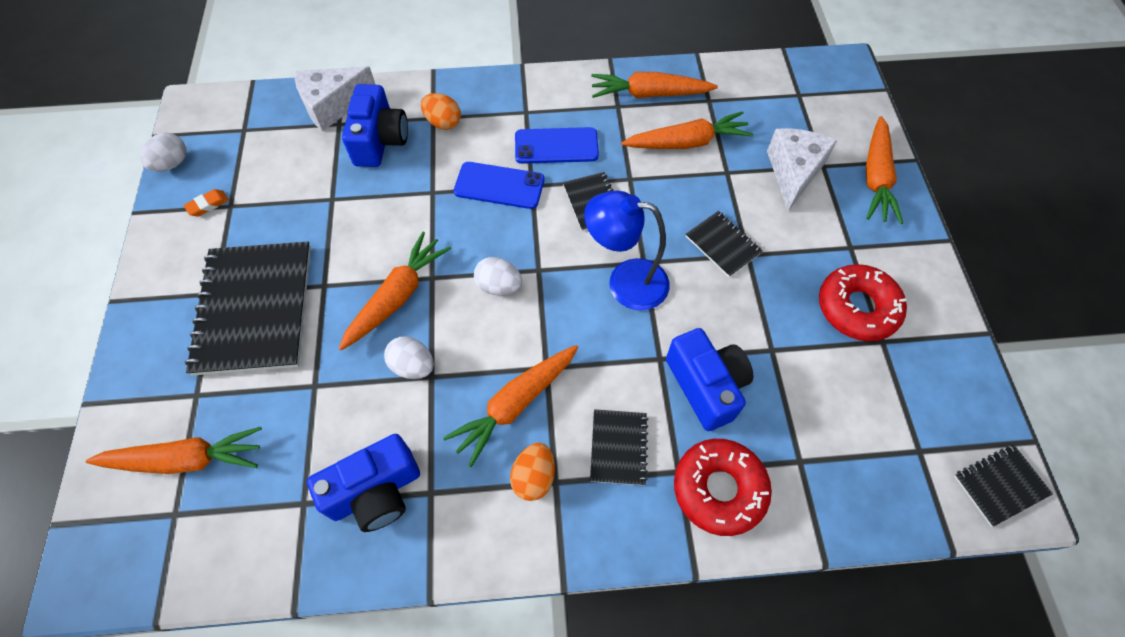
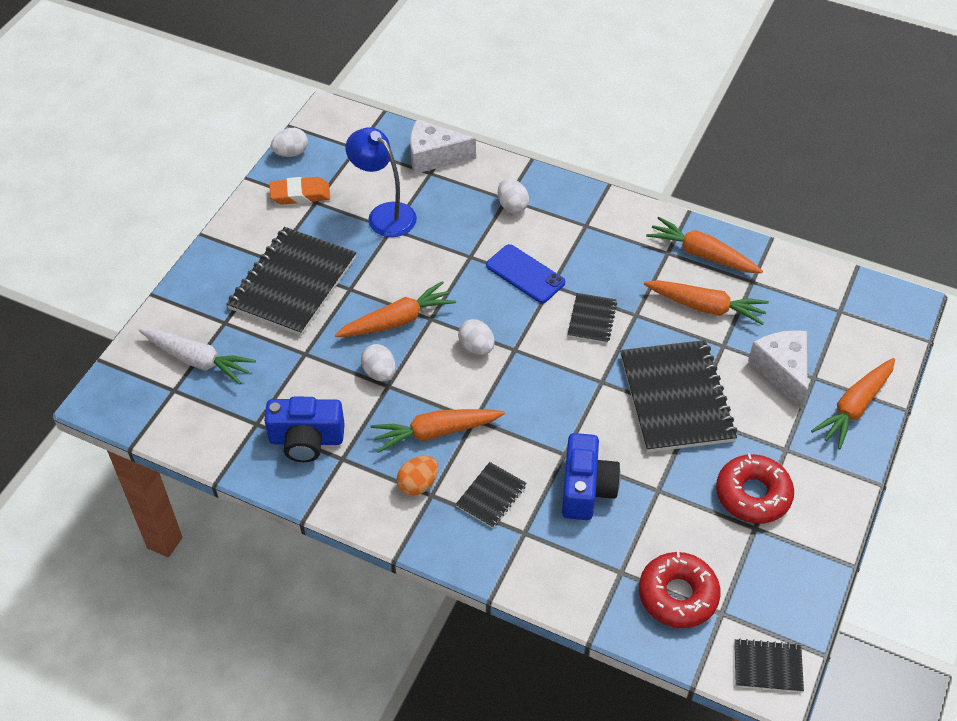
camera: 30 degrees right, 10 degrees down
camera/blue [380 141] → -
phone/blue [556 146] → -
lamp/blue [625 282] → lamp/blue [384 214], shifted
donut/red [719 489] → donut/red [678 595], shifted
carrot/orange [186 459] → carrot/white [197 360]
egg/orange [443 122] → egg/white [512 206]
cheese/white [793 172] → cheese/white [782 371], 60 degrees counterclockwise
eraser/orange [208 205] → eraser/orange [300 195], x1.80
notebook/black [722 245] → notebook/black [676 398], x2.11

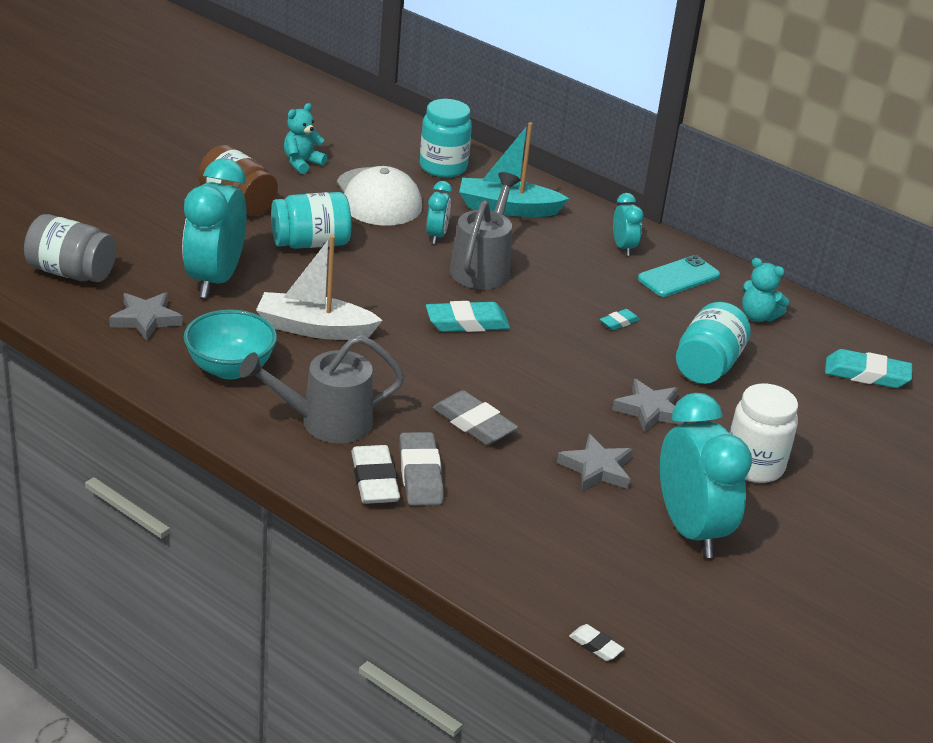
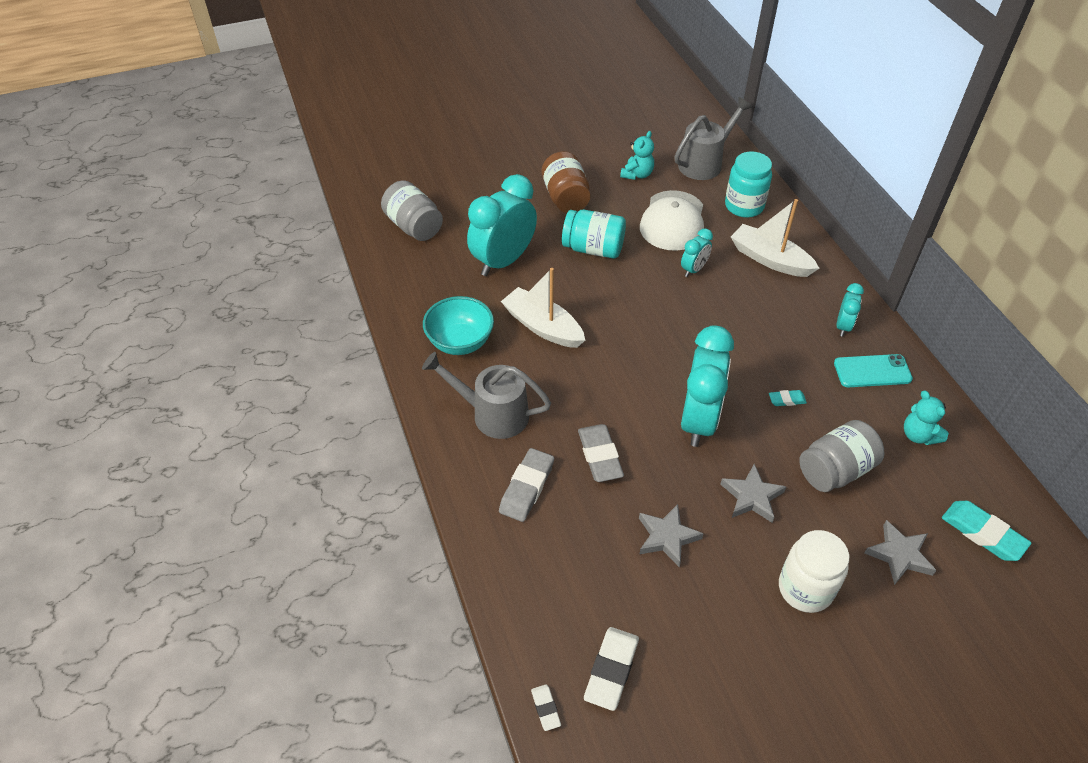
camera: 35 degrees right, 15 degrees up
eraser/turquoise [467 323] → -
star/grey [146 319] → star/grey [899 555], shifted
eraser/white [375 480] → eraser/white [611 670], shifted
watering can/grey [482 267] → watering can/grey [705 163], shifted
clock/turquoise [690 530] → clock/turquoise [698 420], shifted
boat/turquoise [507 208] → boat/white [770 259]
jar/turquoise [707 366] → jar/grey [835 470]
teddy bear/turquoise [302 163] → teddy bear/turquoise [637 174], 135 degrees clockwise

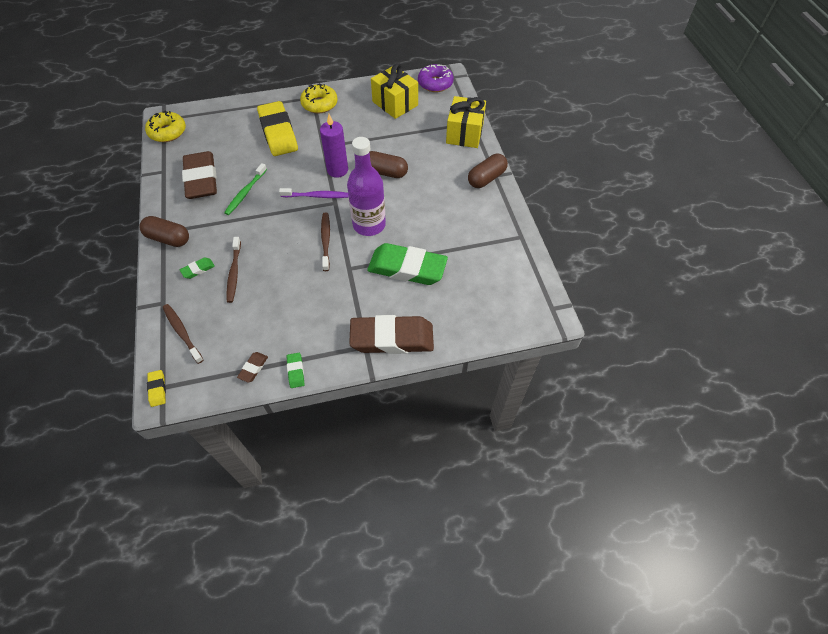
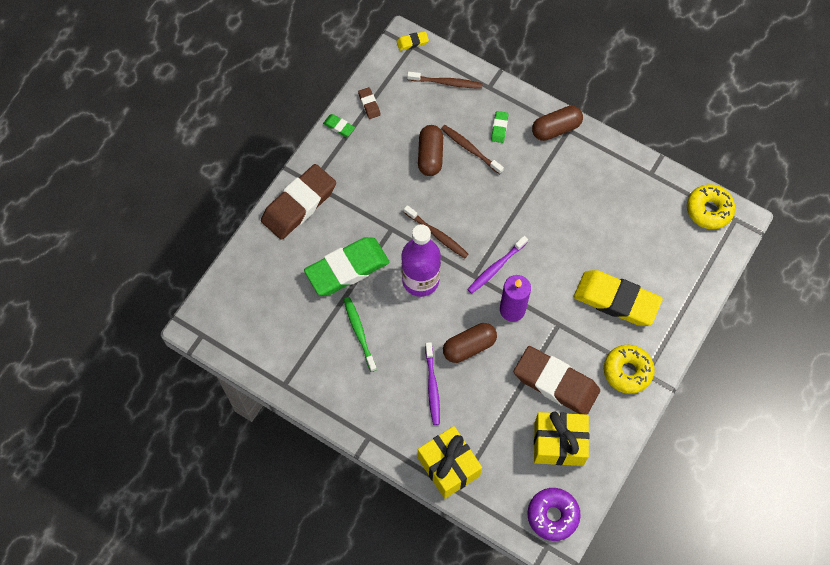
camera: 135 degrees right, 10 degrees up
- → toothbrush/purple [432 386]
eraser/brown [201 179] → eraser/brown [556 383], shifted
toothbrush/green [245 192] → toothbrush/green [359 333], shifted
capsule/brown [486 178] → capsule/brown [430 156], shifted
eraser/yellow [157 389] → eraser/yellow [412 42], 45 degrees counterclockwise

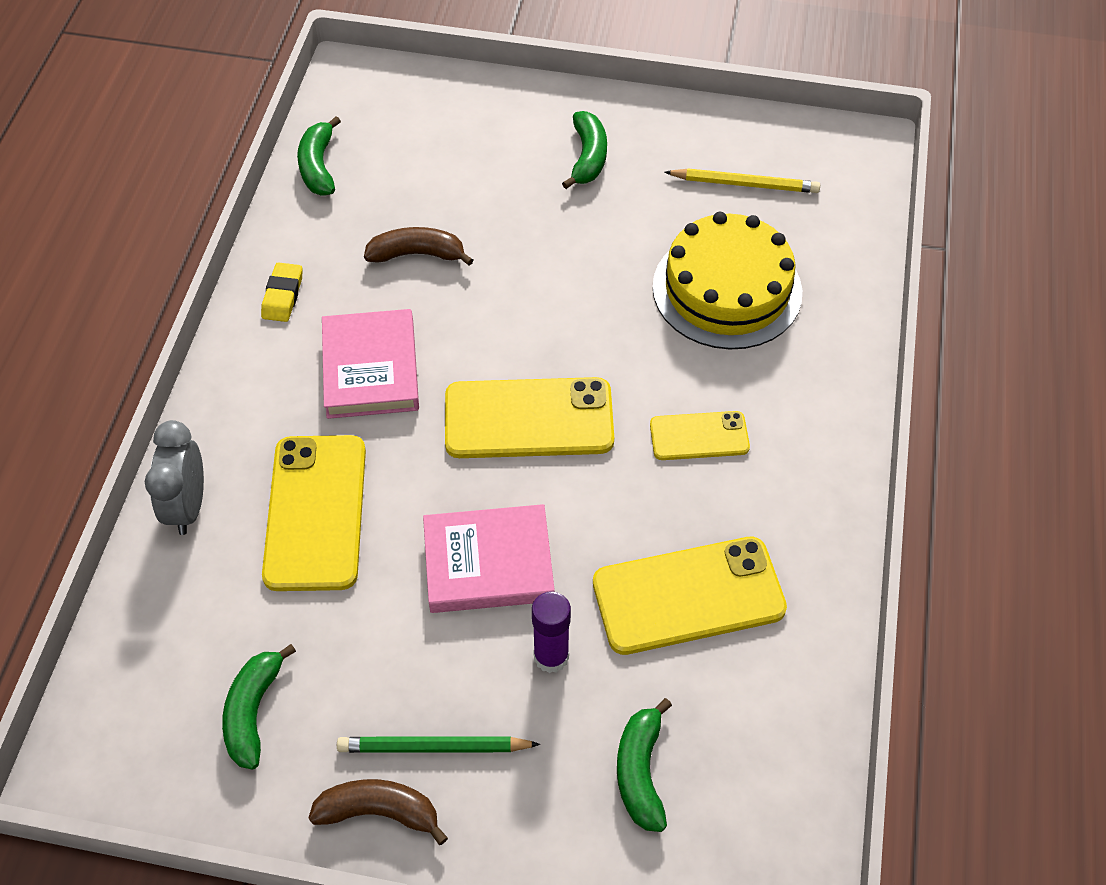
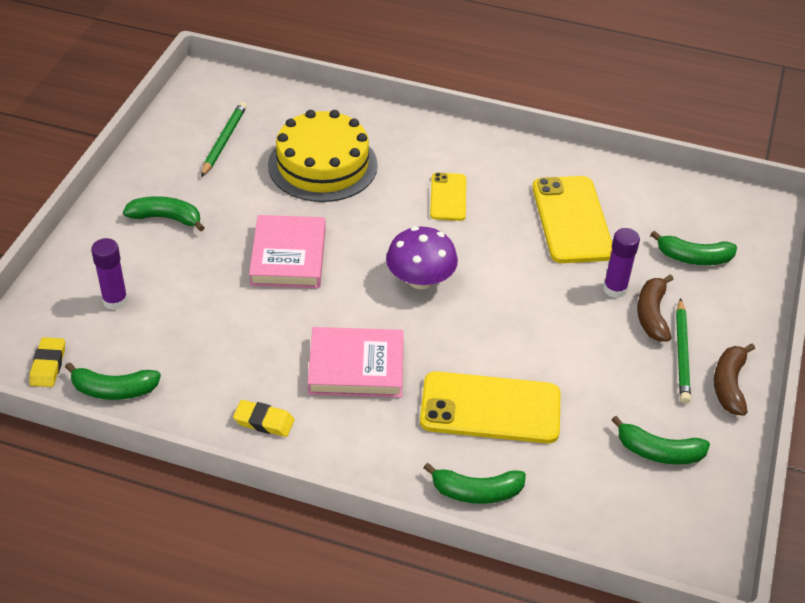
camera: 85 degrees left, 10 degrees down
- → eraser/yellow [48 365]
- → glue stick/purple [115 301]
banana/brown [417 254] → banana/brown [652 315], shifted
book/pink [488 563] → book/pink [288 256], shifted
clock/grey [187 506] → banana/green [476 492]
phone/yellow [529 419] → mushroom/purple [420 280]
pencil/yellow [745 184] → pencil/green [224 141]

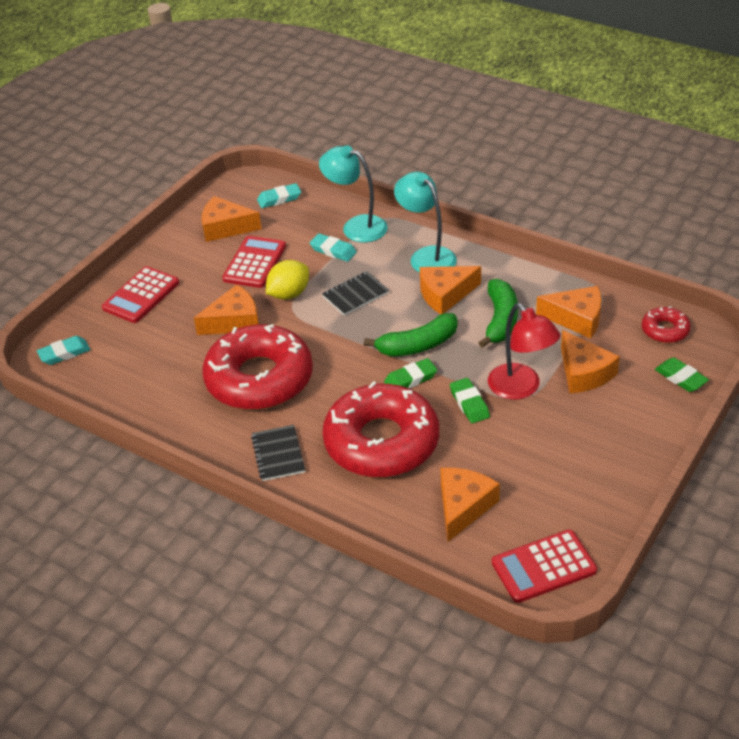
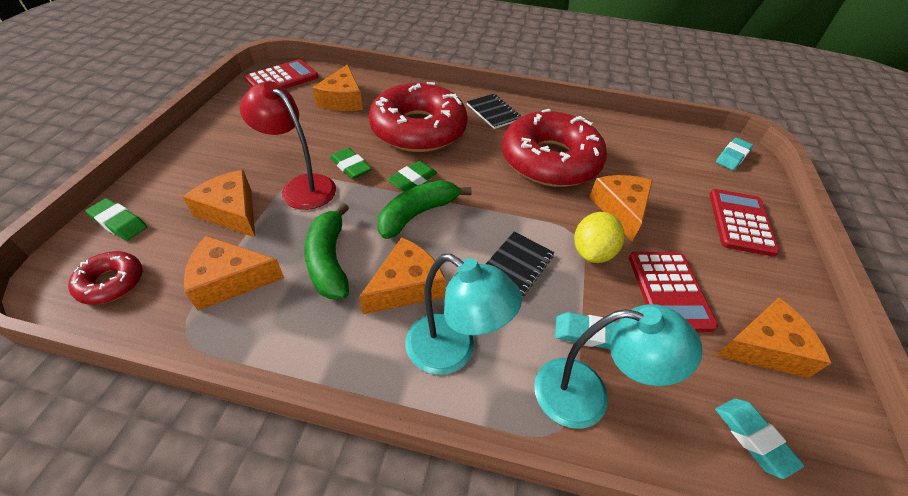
camera: 155 degrees right, 5 degrees up
cheese/orange [234 321] → cheese/orange [620 209], 135 degrees clockwise
eraser/turquoise [279 199] → eraser/turquoise [753 438], 75 degrees counterclockwise

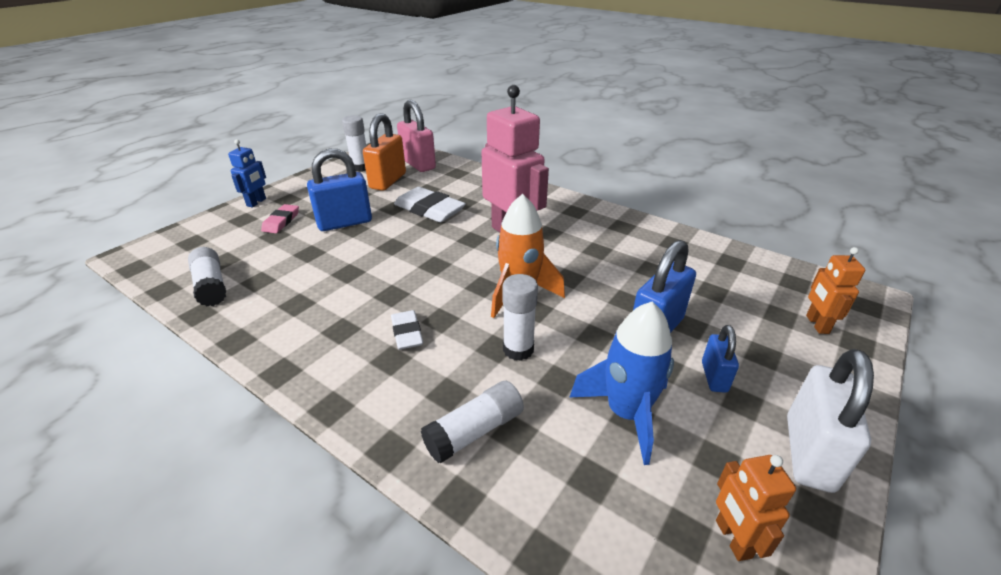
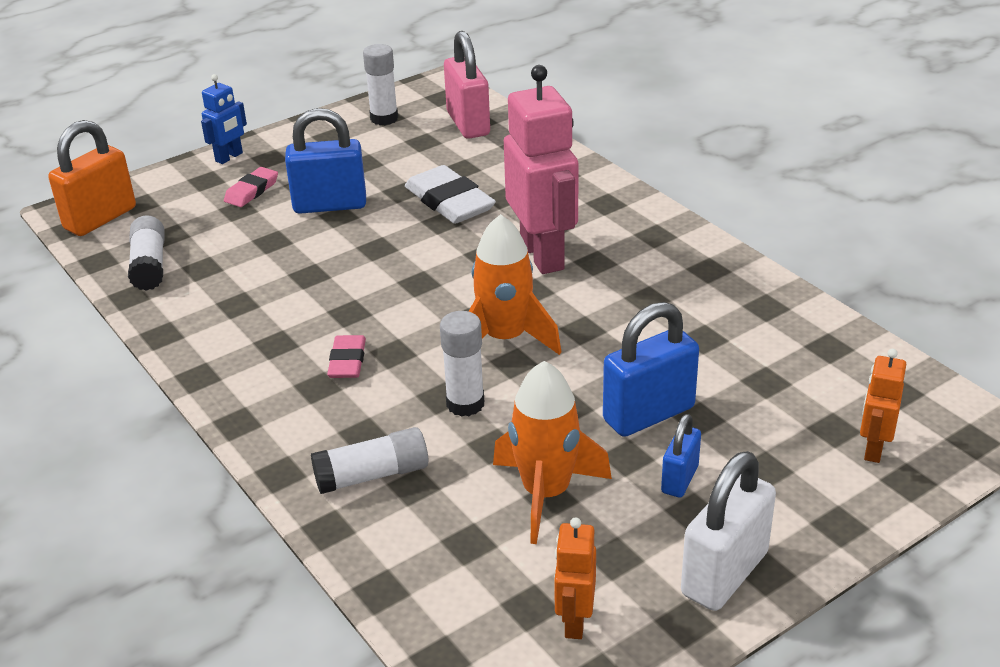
camera: 20 degrees right, 0 degrees up
padlock/orange [388 181] → padlock/orange [100 218], shifted
eraser/white [407 333] → eraser/pink [347 361]
rocket/blue [626 413] → rocket/orange [546 493]

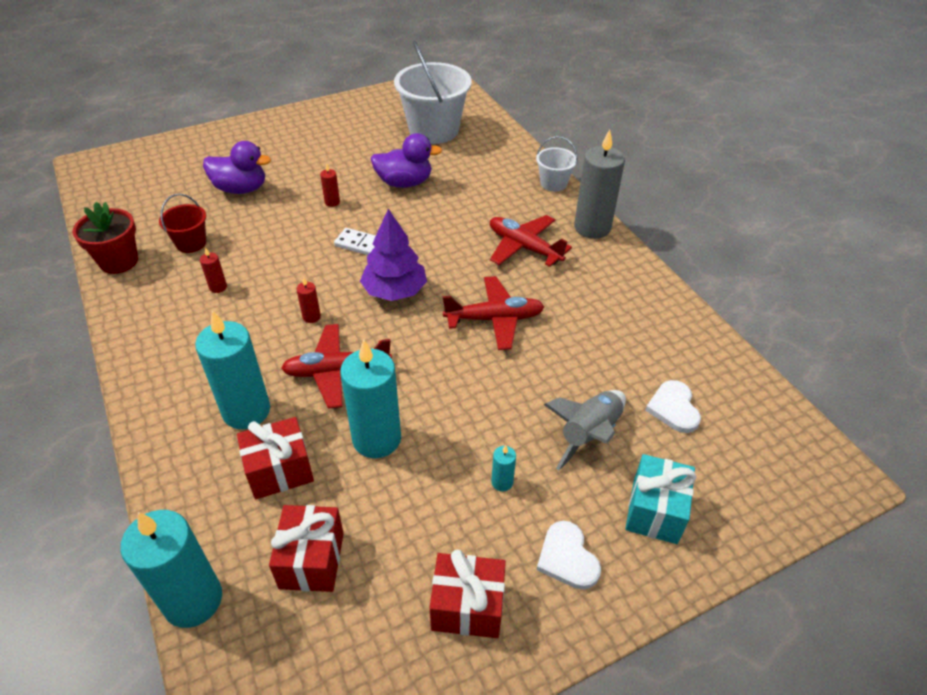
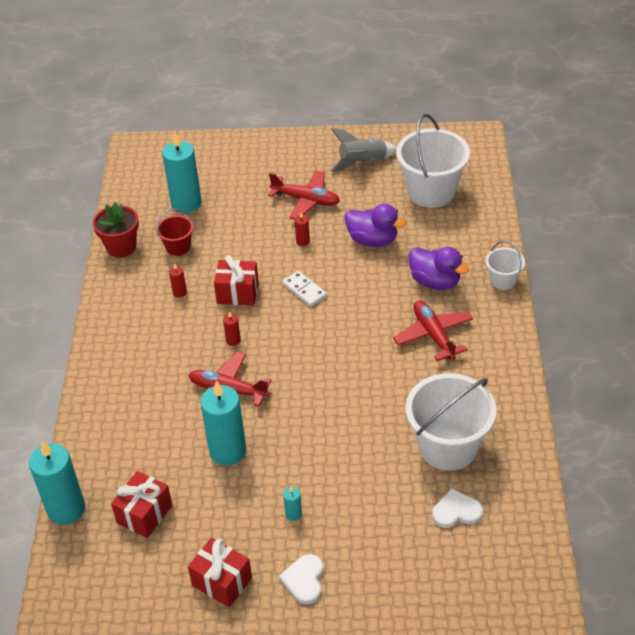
camera: 30 degrees right, 0 degrees up
tree/purple [395 291] → -
candle/grey [592 227] → -
gift/turquoise [654 511] → -
- → bucket/white [448 446]
candle/turquoise [246 411] → candle/turquoise [186 203], shifted
duck/purple [241 189] → duck/purple [435 282], shifted
gift/red [280 471] → gift/red [238 293], shifted
plane/red [494 319] → plane/red [306 200], shifted
rocket/grey [589 434] → rocket/grey [363 162], shifted
heart/white [673 408] → heart/white [456 511], 60 degrees clockwise

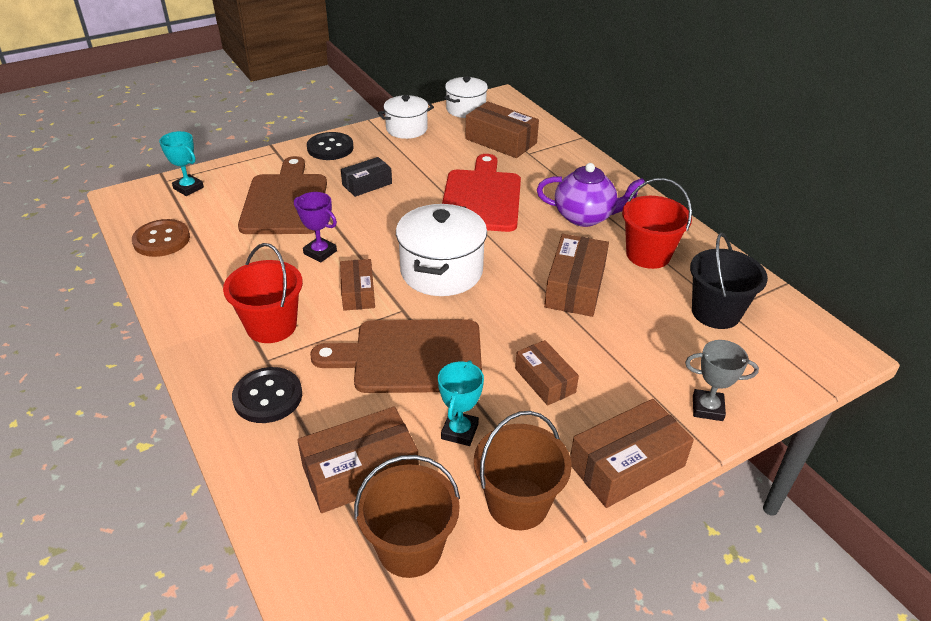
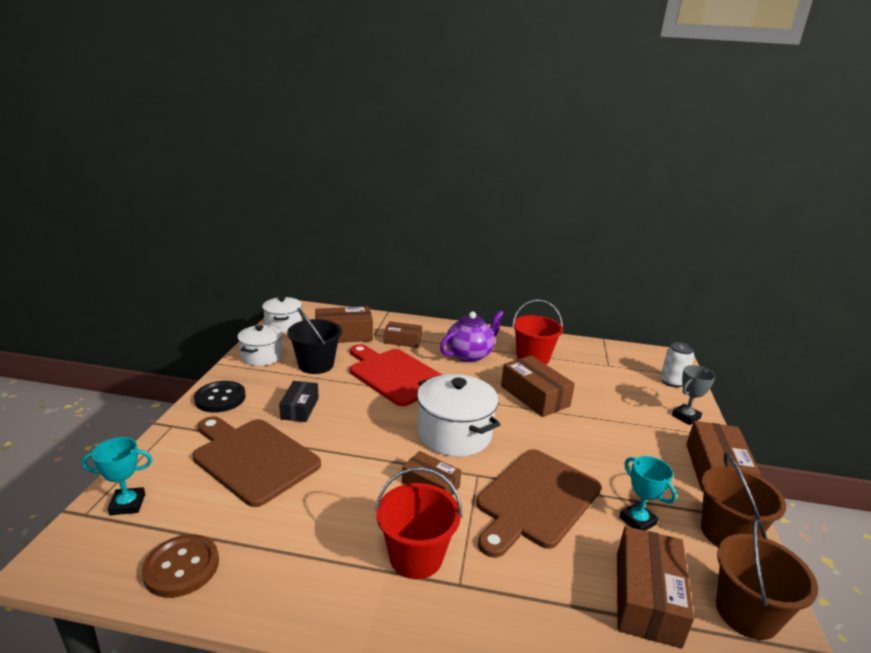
camera: 50 degrees left, 15 degrees down
button/black [268 397] → -
trophy/purple [320 252] → -
- → can/white [672 382]
box/brown [545 380] → box/brown [402 341], shifted
bucket/black [715 312] → bucket/black [316 365], shifted

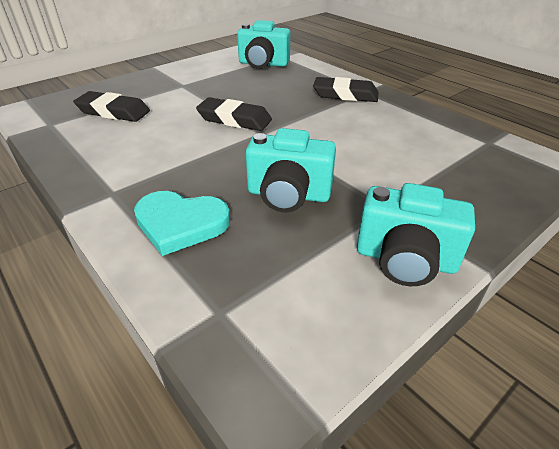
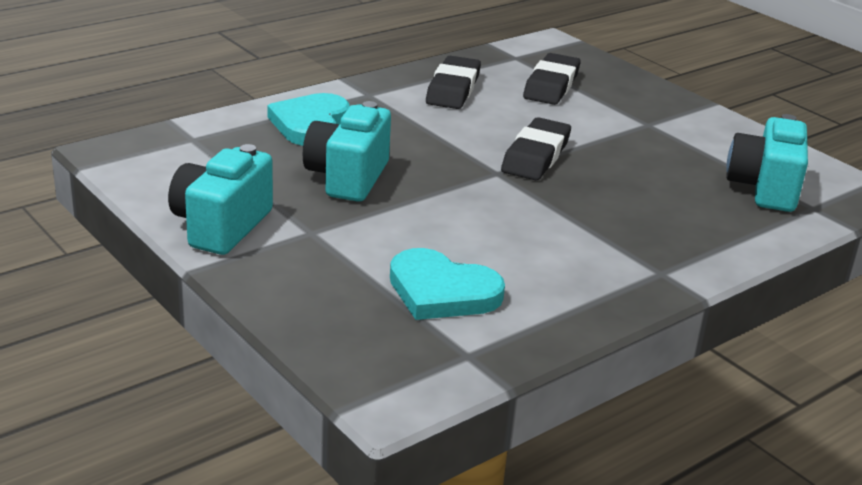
camera: 90 degrees right, 10 degrees down
- → heart/turquoise [442 291]
eraser/black [345 95] → eraser/black [453 89], shifted

